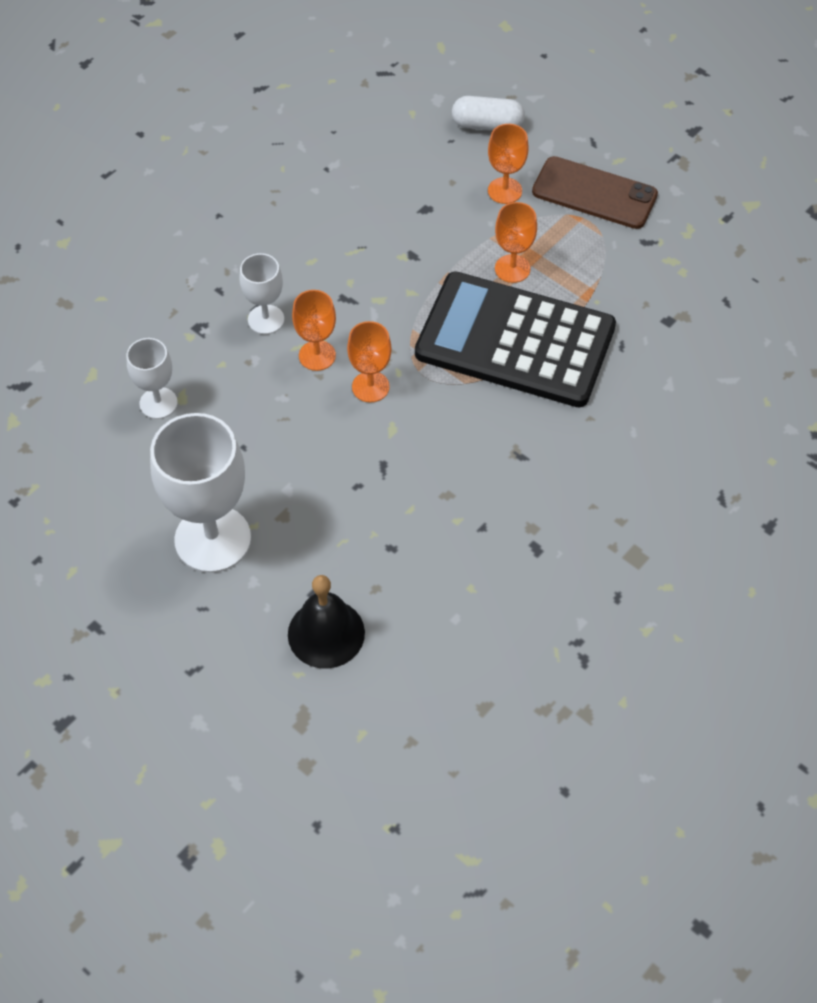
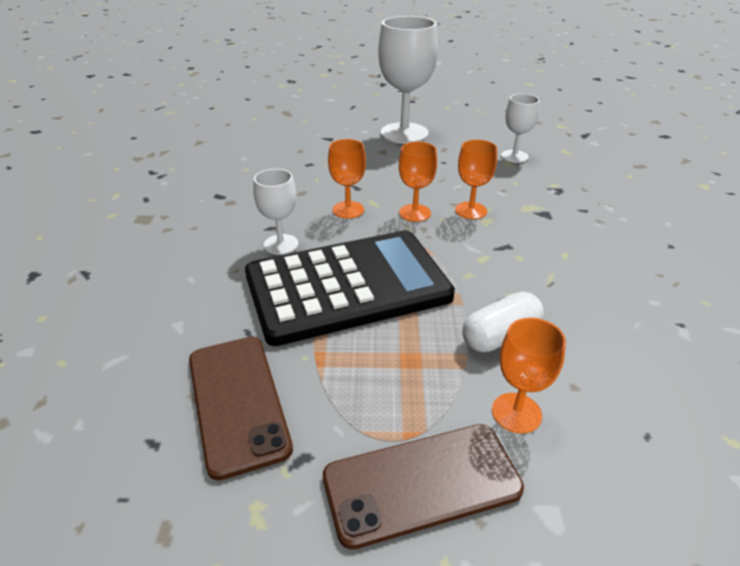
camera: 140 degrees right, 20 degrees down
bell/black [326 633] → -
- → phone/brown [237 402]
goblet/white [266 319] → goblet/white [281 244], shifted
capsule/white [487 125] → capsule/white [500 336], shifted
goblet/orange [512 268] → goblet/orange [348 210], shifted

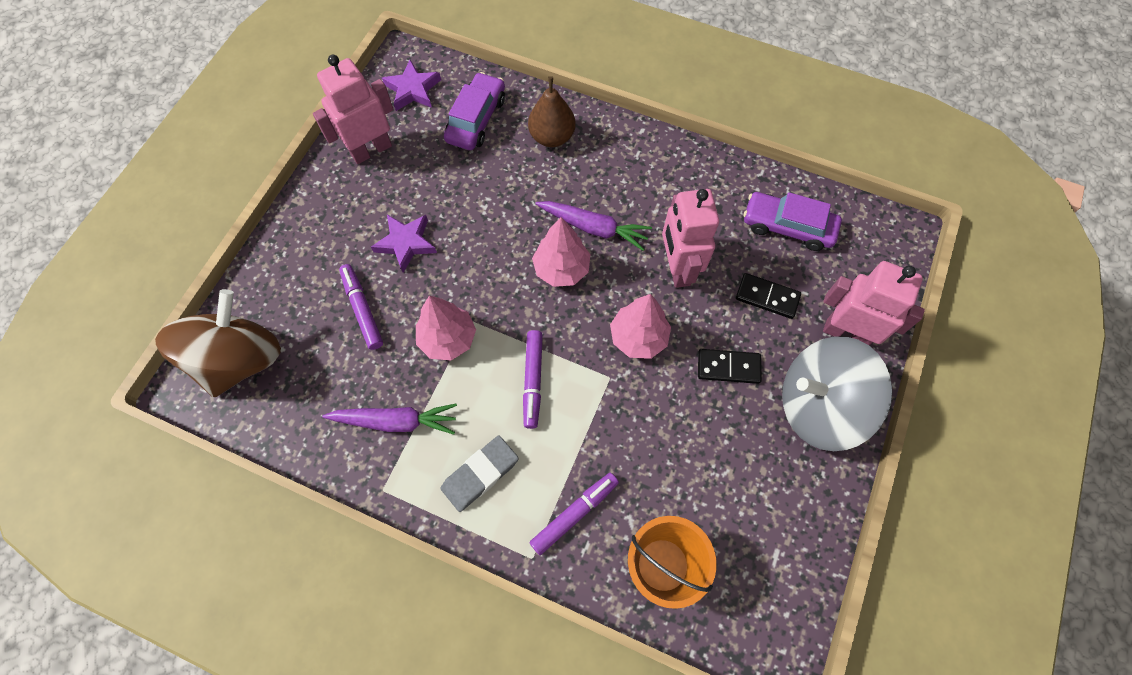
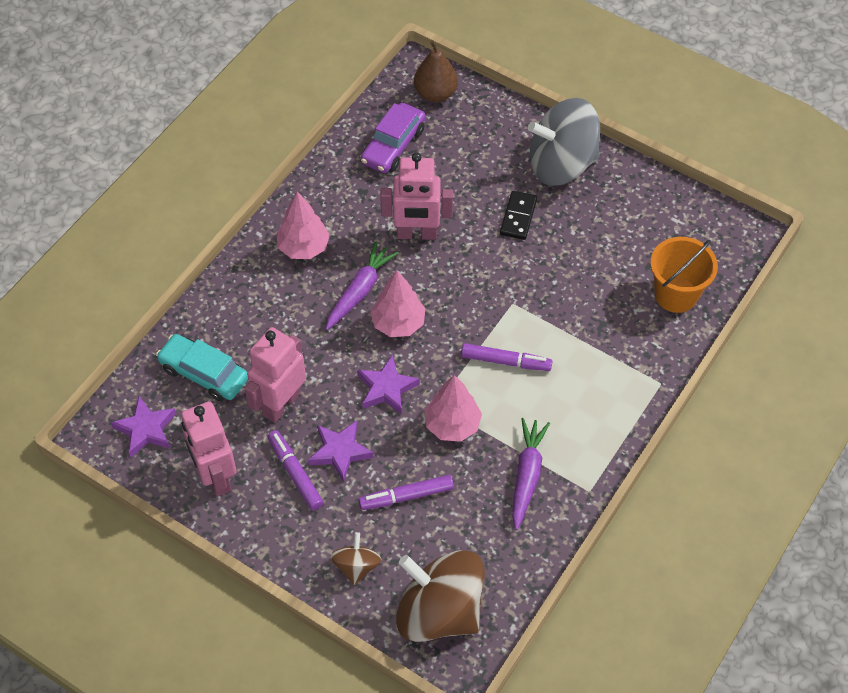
camera: 80 degrees left, 10 degrees down
eraser/grey [480 474] → -
domino/black [767 297] → -
- → spinning top/brown [356 566]
- → star/purple [386 388]
pear/brown [552 137] → pear/brown [435 93], shifted
marker/purple [574 514] → marker/purple [295 473], shifted
tree/pink [638 337] → tree/pink [304 247], shifted
robot/pink [846 333] → robot/pink [281 404], shifted
car/purple [476 119] → car/turquoise [204 373]
spinning top/grey [818 405] → spinning top/grey [561 164], 75 degrees clockwise

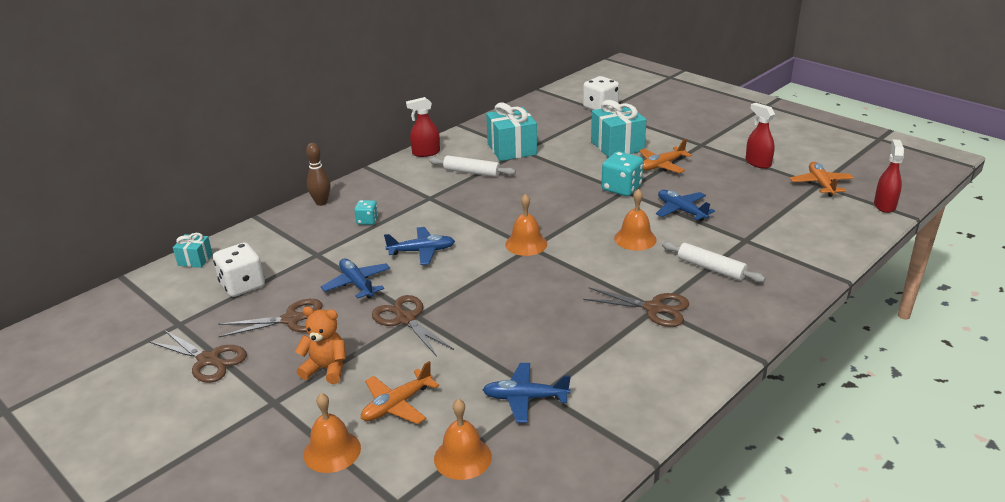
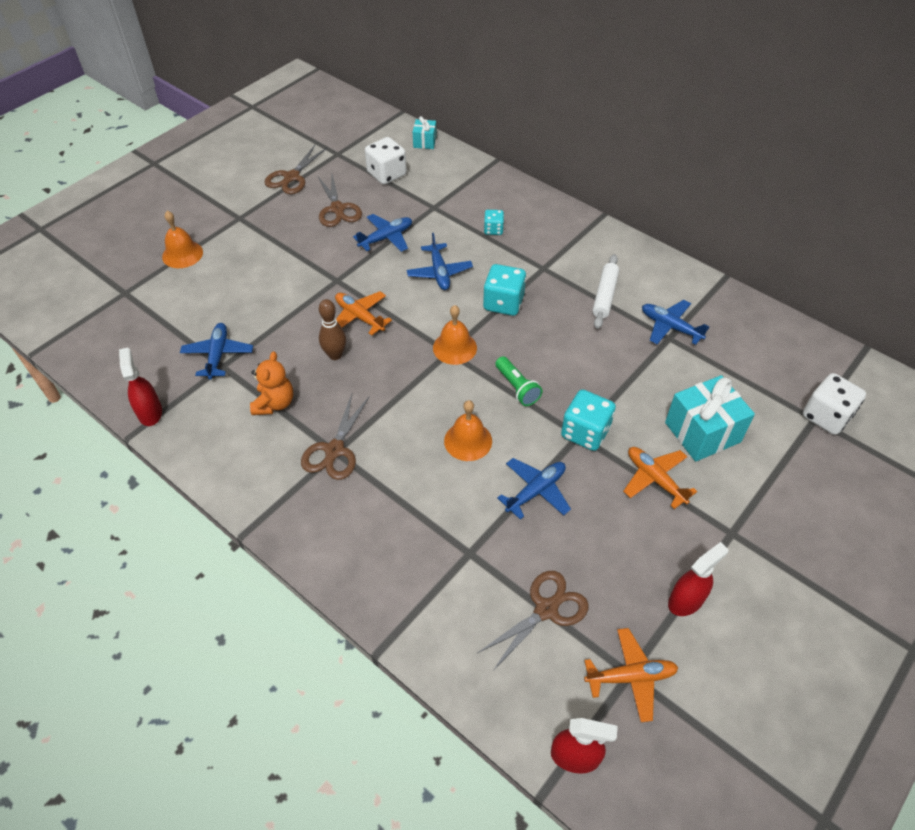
camera: 85 degrees right, 20 degrees up
bell/orange [462 457] → -
rolling pin/white [711 268] → -
- → dice/turquoise [503 303]
- → flashlight/green [517 387]
teddy bear/orange [326 369] → teddy bear/orange [274 403], shifted
bowling pin/brown [321 202] → bowling pin/brown [335 355], shifted
plane/orange [397 405] → plane/orange [359 317], shifted
scissors/brown [405 319] → scissors/brown [546 609], shifted
spray bottle/red [426 153] → spray bottle/red [150 412], shifted
gift/turquoise [512 149] → plane/blue [670 327]

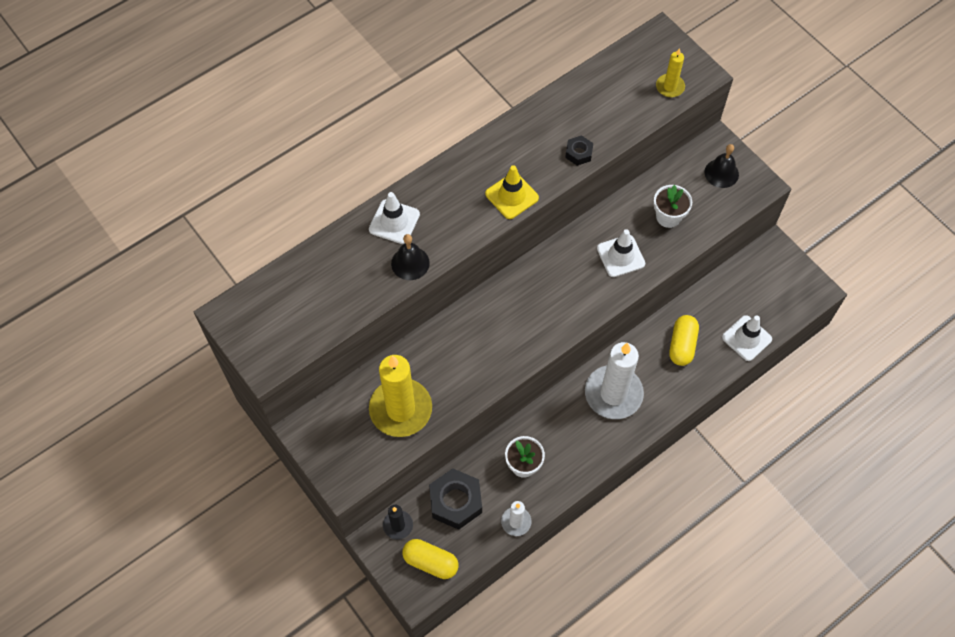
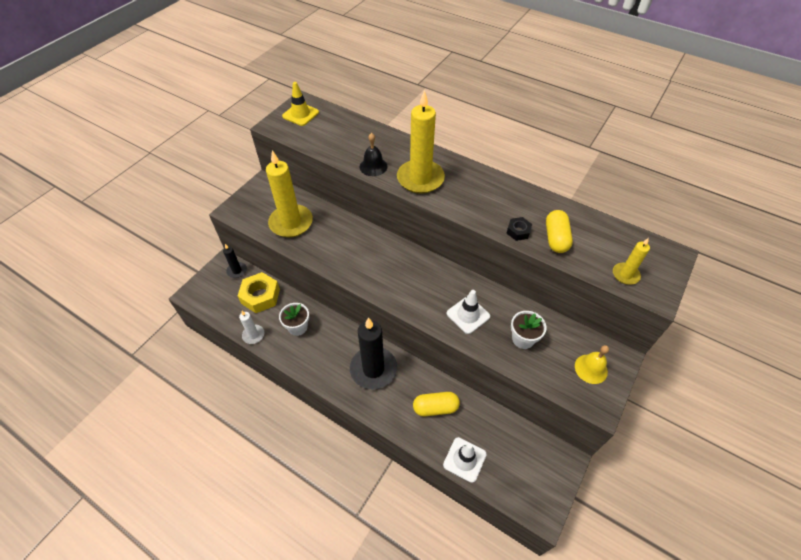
camera: 70 degrees right, 10 degrees down
traffic cone/white [394 222] → -
- → candle/yellow [420 179]
capsule/yellow [430 562] → capsule/yellow [556 238], shifted
traffic cone/yellow [511 196] → traffic cone/yellow [300 114], shifted
nut/black [456 501] → nut/yellow [260 296]
candle/white [613 394] → candle/black [373 369]
bell/black [721 173] → bell/yellow [591 369]

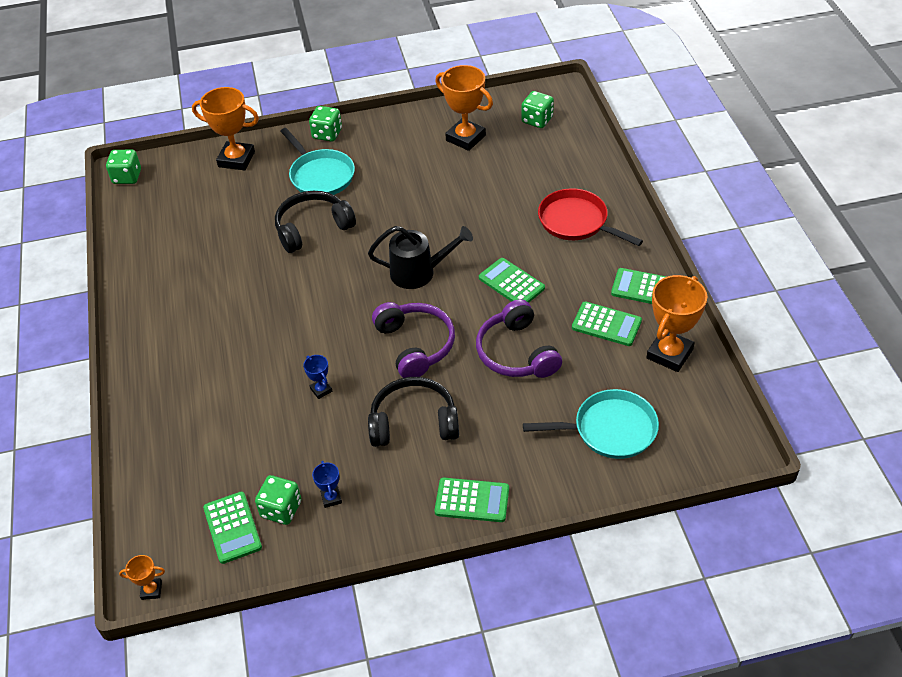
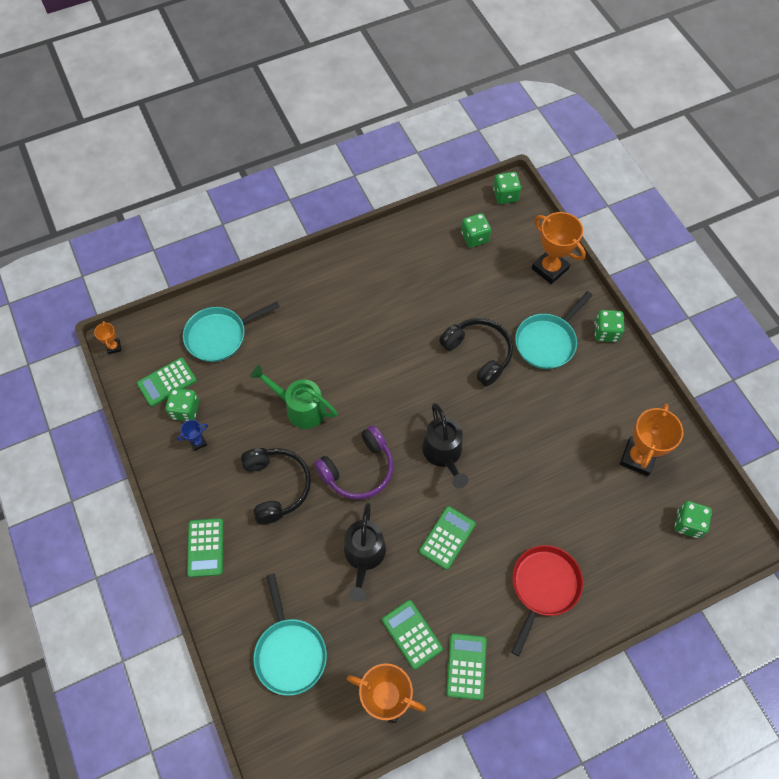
camera: 75 degrees right, 15 degrees up
- → pan/turquoise [219 336]
- → dice/green [474 237]
trophy/blue [321 390] → watering can/green [300 408]
headphones/purple [516 352] → watering can/black [364 557]
trophy/orange [236 159] → trophy/orange [549 269], 45 degrees counterclockwise
calculator/green [606 324] → calculator/green [412 634], 135 degrees clockwise

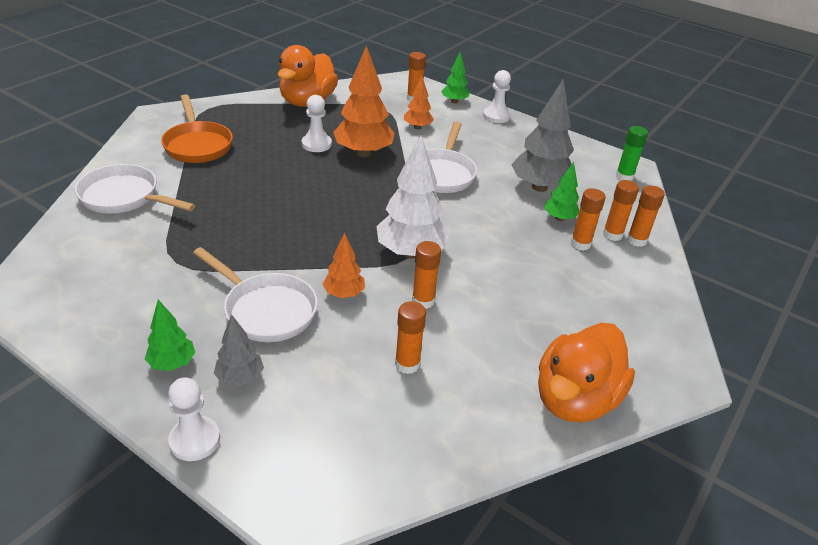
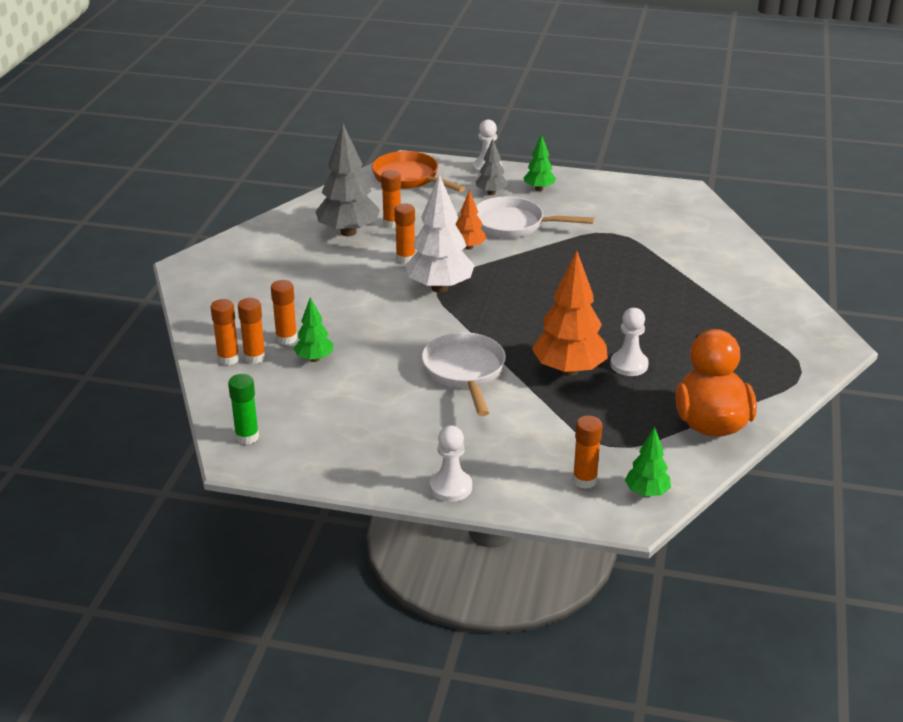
camera: 160 degrees right, 5 degrees down
pan/white [124 197] → -
tree/orange [417 127] → -
duck/orange [575 399] → -
pan/orange [197 145] → pan/orange [409 178], shifted
tree/green [454 101] → tree/green [647 493], shifted
tree/grey [539 187] → tree/grey [348 232], shifted

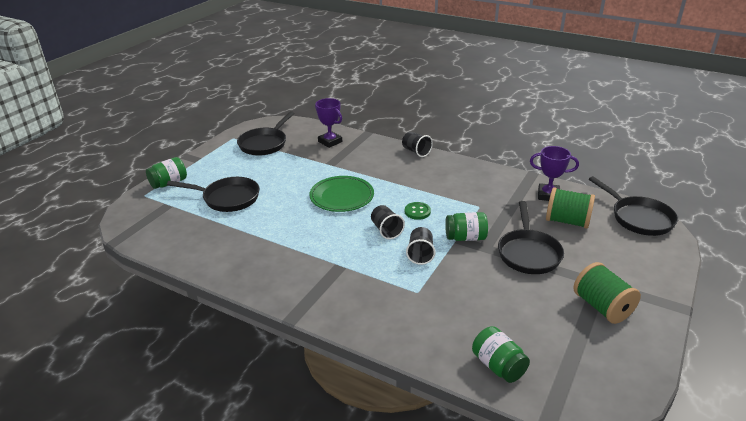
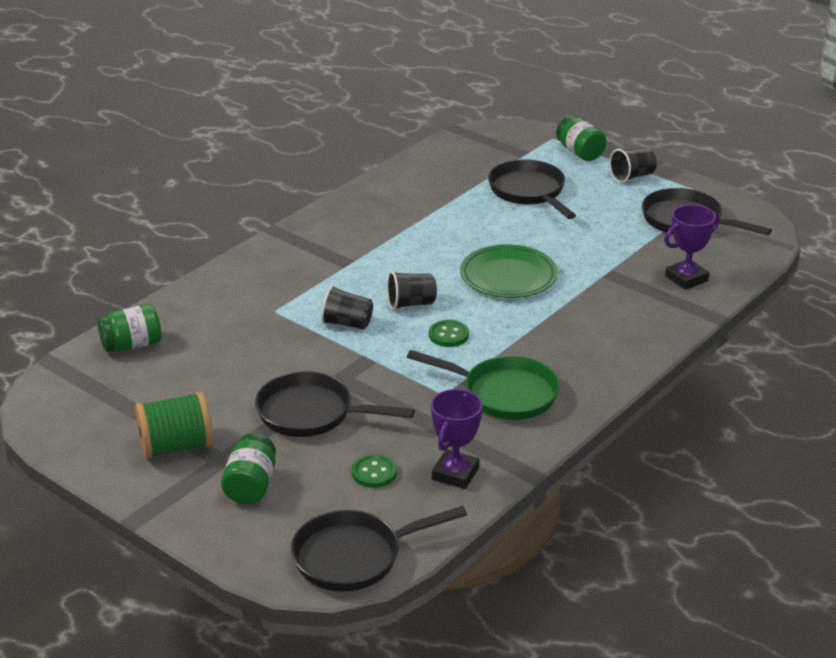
camera: 100 degrees right, 0 degrees up
- → pan/green [503 394]
cup/black [416 152] → cup/black [632 176], shifted
jar/green [465 238] → jar/green [251 486], shifted
spool/green [567 221] → button/green [374 473]
pan/black [227 198] → pan/black [529 192], 135 degrees clockwise

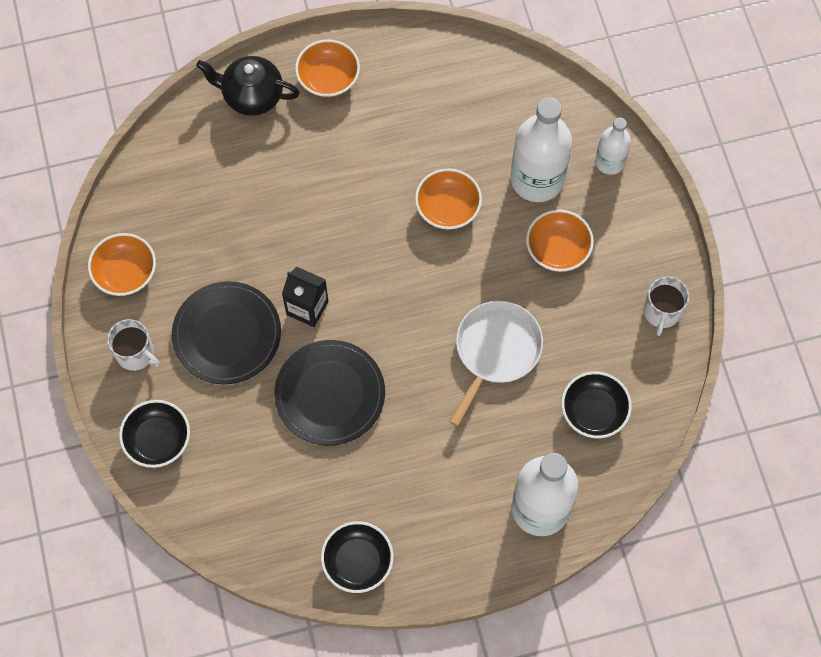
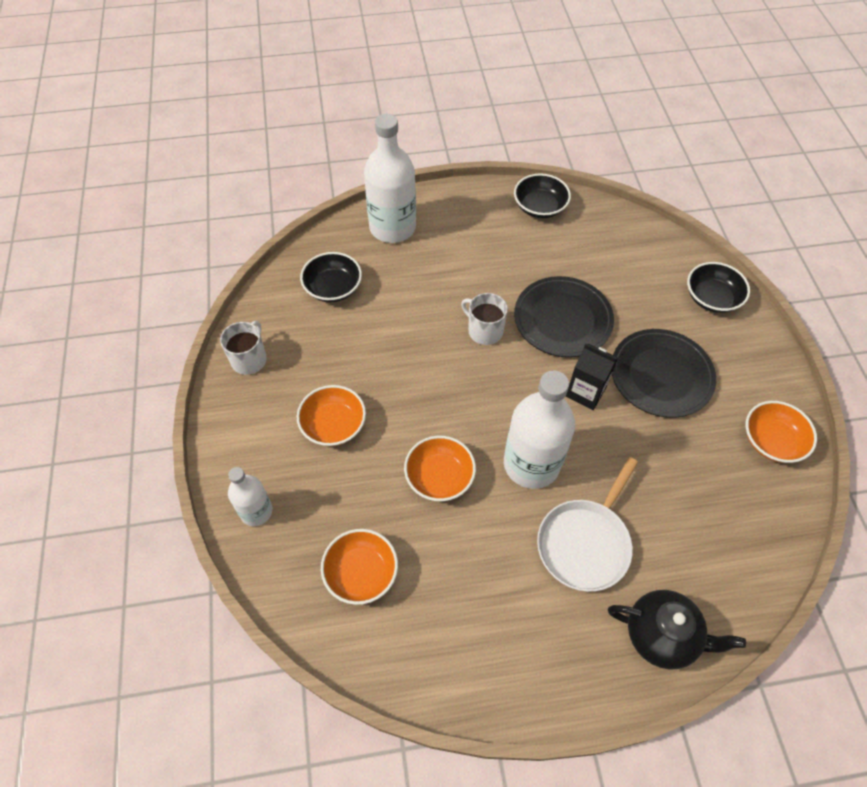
camera: 175 degrees left, 10 degrees down
mug/white [136 354] → mug/white [484 331], shifted
bowl/orange [328 78] → bowl/orange [361 573], shifted
pan/white [496 350] → pan/white [585 543], shifted
bottle/white [537 179] → bottle/white [531 464], shifted

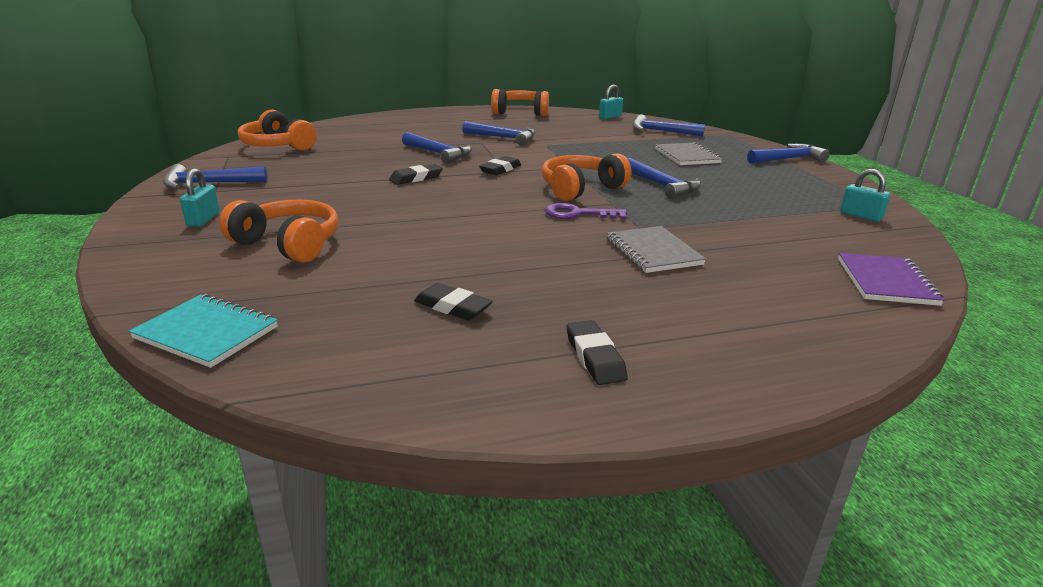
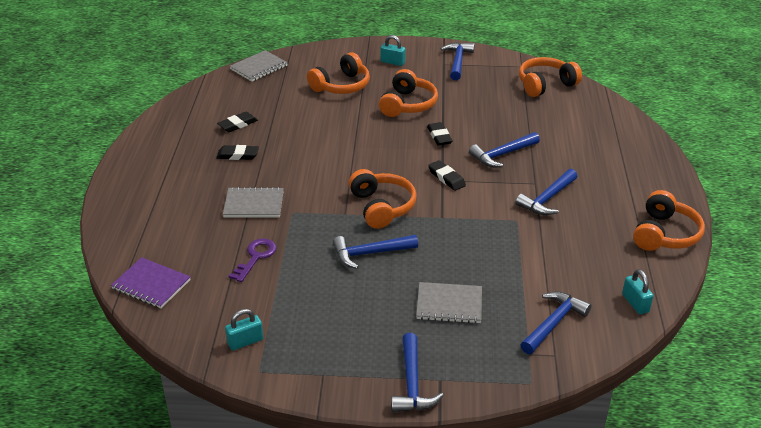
camera: 110 degrees right, 10 degrees up
- → headphones/orange [407 104]
key/purple [578 214] → key/purple [256 257], shifted
eraser/black [595 357] → eraser/black [237 155], shifted
notebook/turquoise [206 333] → notebook/grey [259 67]

